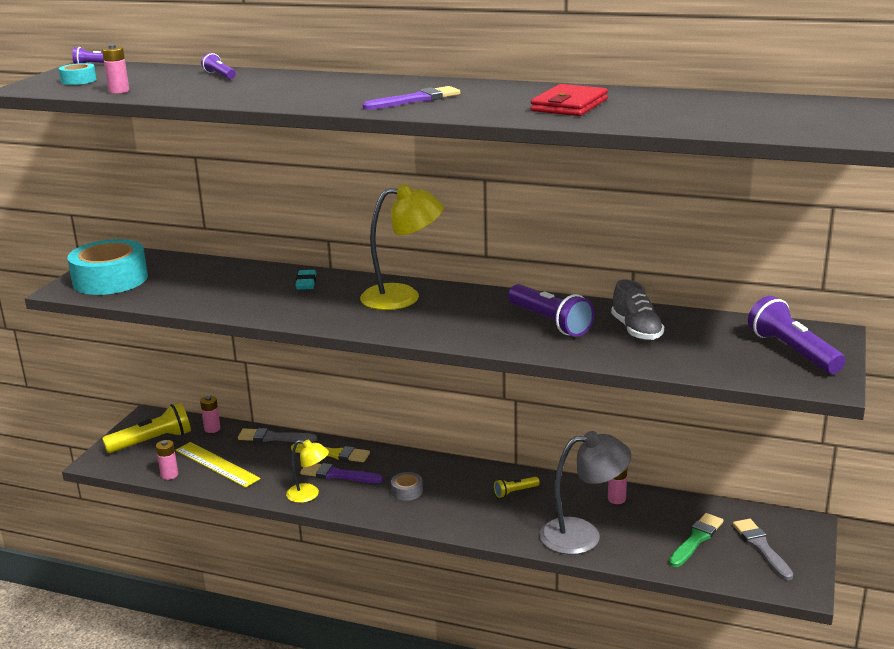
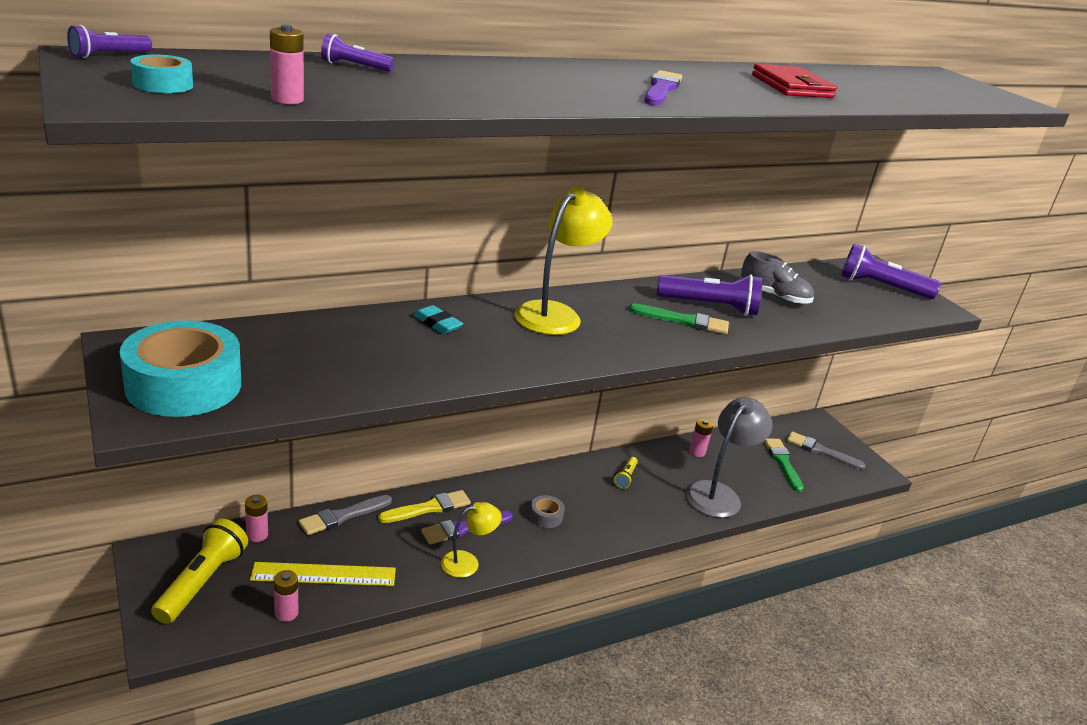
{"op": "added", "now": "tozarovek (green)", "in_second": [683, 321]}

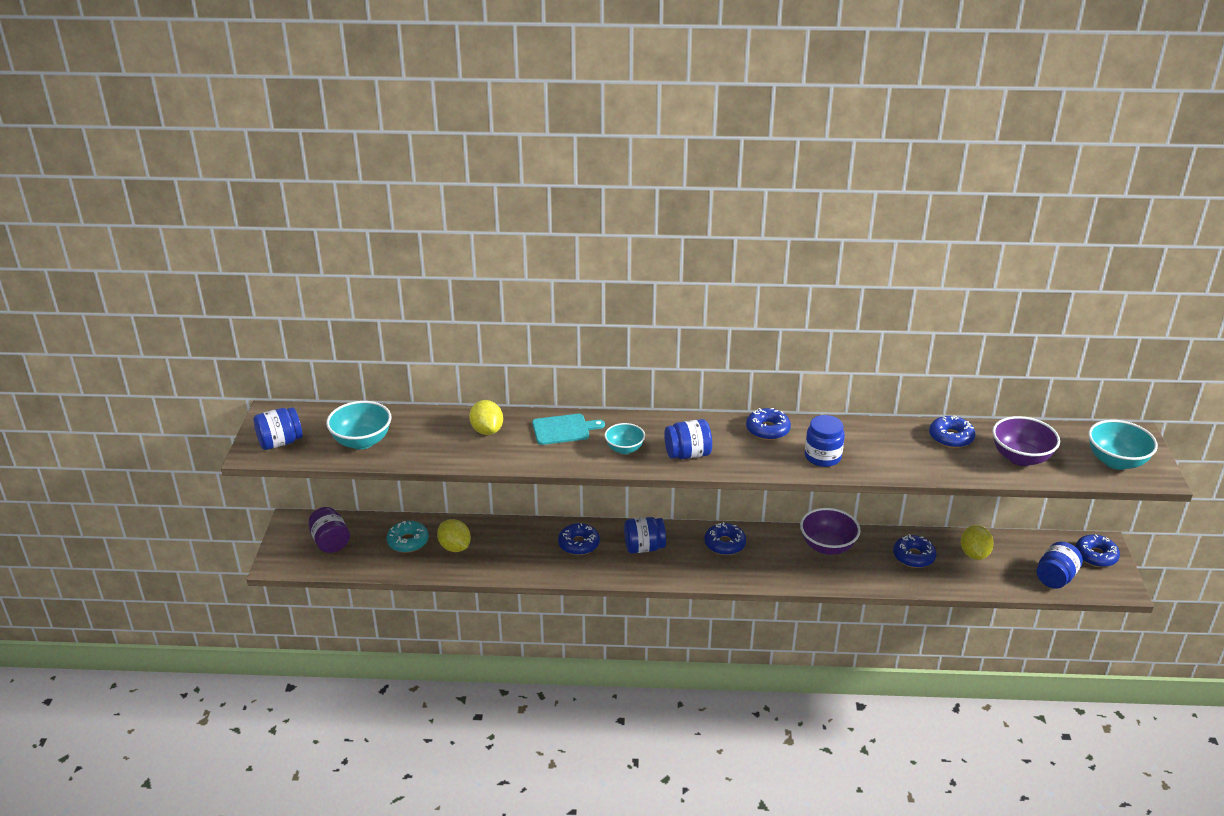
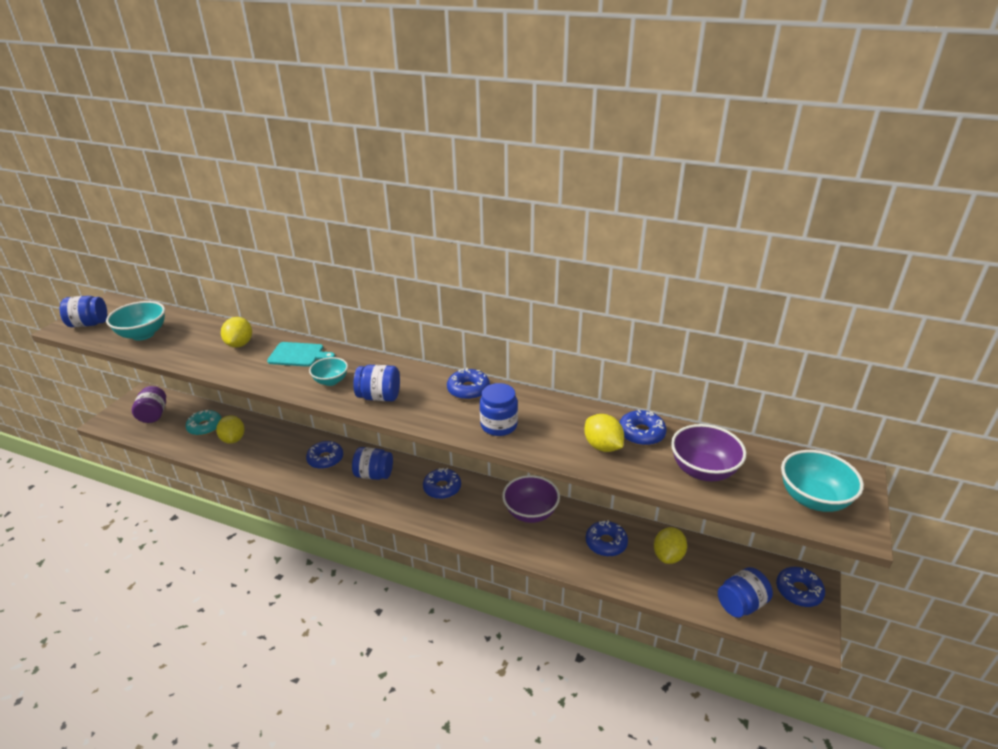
{"op": "added", "now": "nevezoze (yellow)", "in_second": [602, 446]}

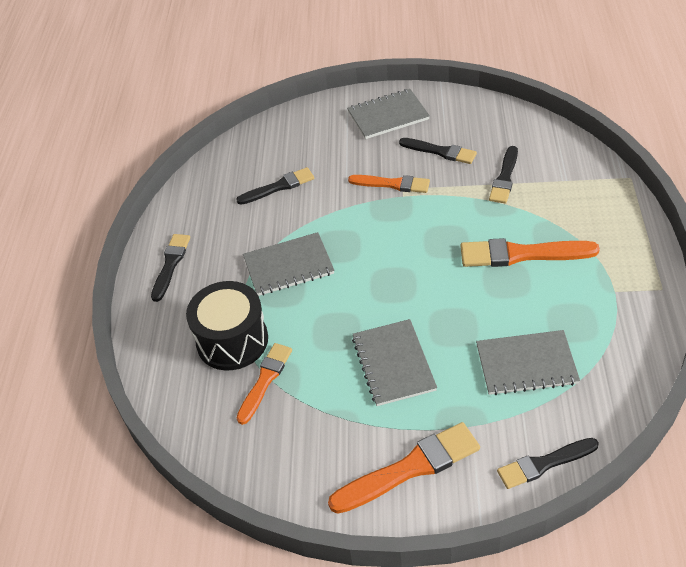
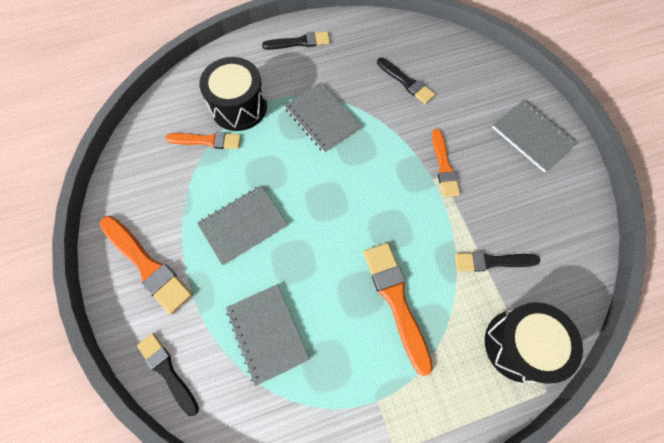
{"op": "removed", "was": "tozarovek (black)", "in_first": [440, 151]}
{"op": "added", "now": "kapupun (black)", "in_second": [519, 345]}

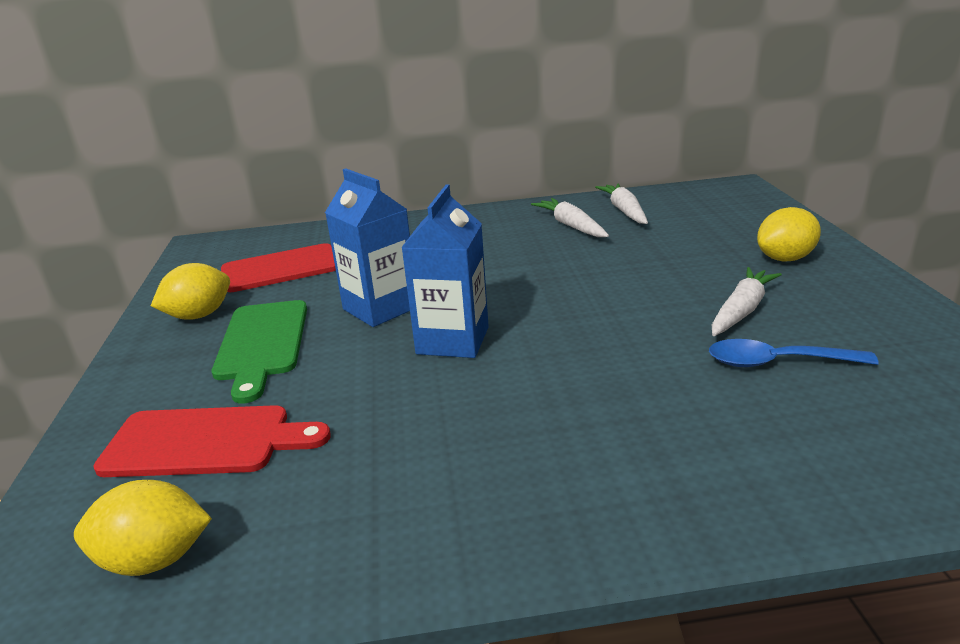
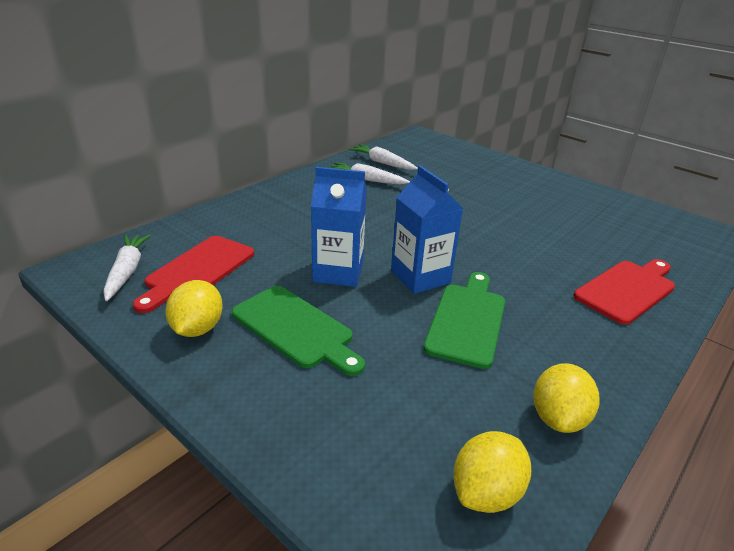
{"op": "removed", "was": "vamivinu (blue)", "in_first": [777, 362]}
{"op": "added", "now": "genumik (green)", "in_second": [467, 320]}
{"op": "moved", "was": "genumik (red)", "in_first": [206, 442], "in_second": [627, 289]}
{"op": "moved", "was": "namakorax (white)", "in_first": [741, 311], "in_second": [127, 271]}
{"op": "moved", "was": "nevezoze (yellow)", "in_first": [785, 258], "in_second": [558, 418]}

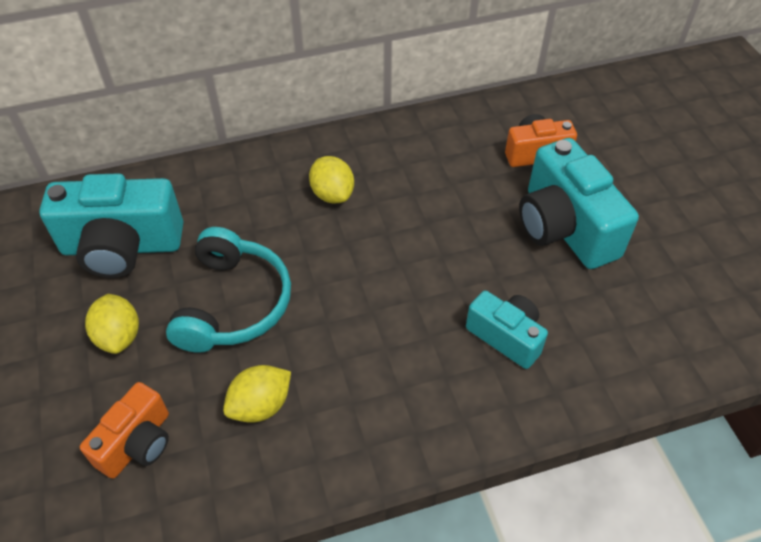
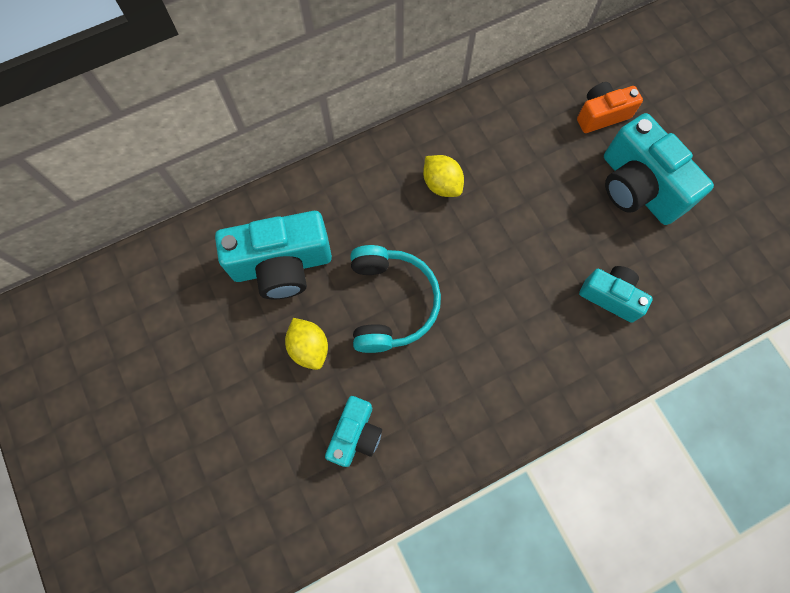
{"op": "removed", "was": "nevezoze (yellow)", "in_first": [260, 405]}
{"op": "recoloured", "was": "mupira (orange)", "now": "mupira (turquoise)", "in_first": [137, 443], "in_second": [355, 434]}

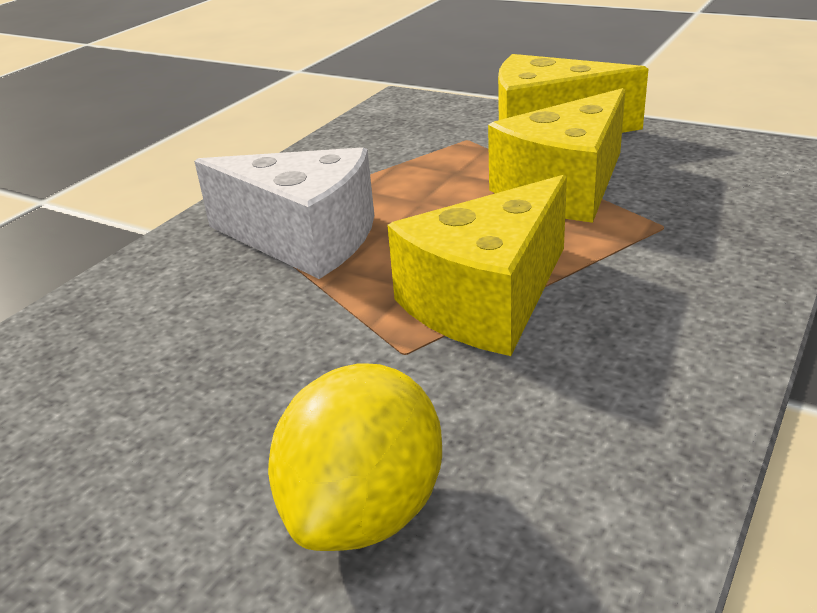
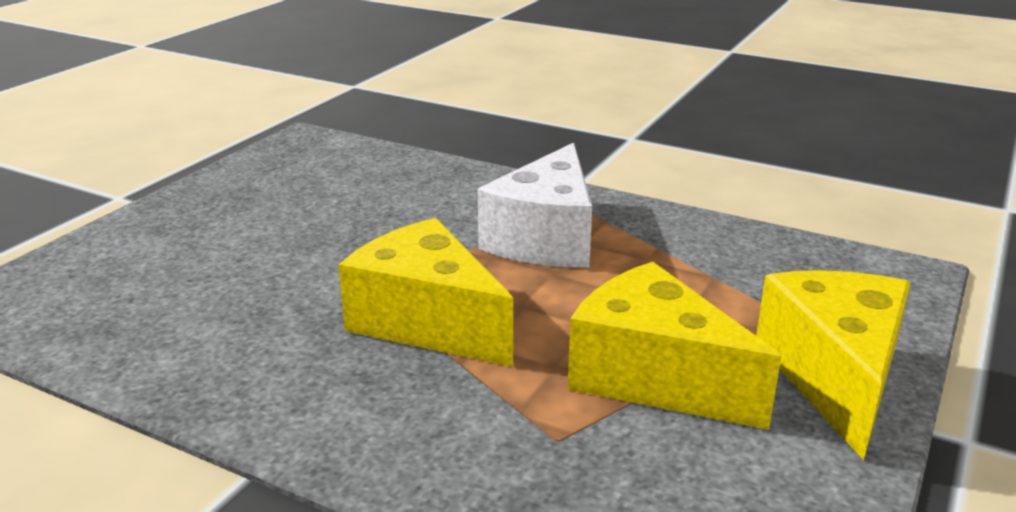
{"op": "removed", "was": "nevezoze (yellow)", "in_first": [366, 510]}

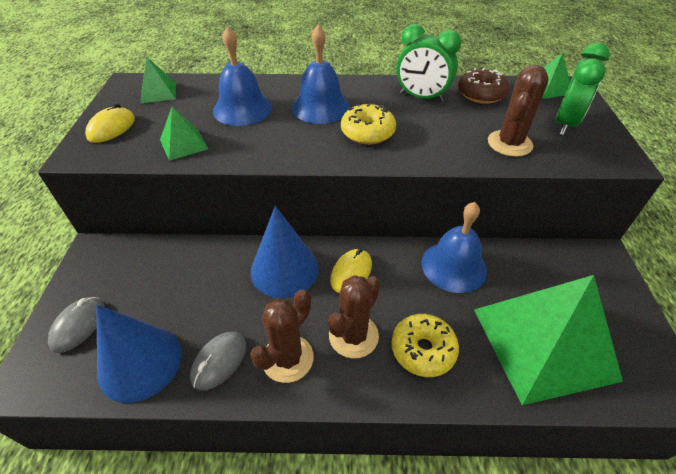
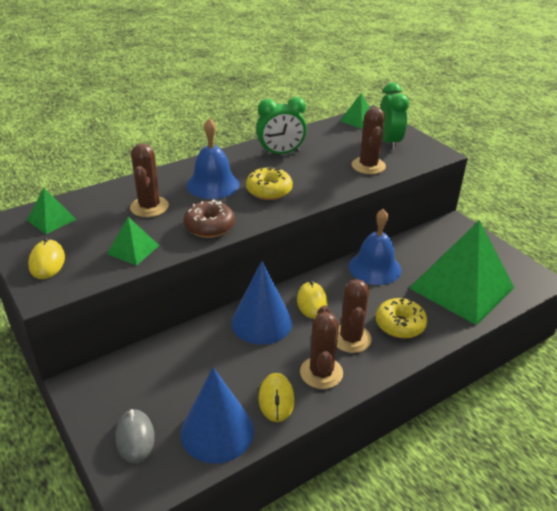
{"op": "moved", "was": "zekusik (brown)", "in_first": [481, 94], "in_second": [209, 226]}
{"op": "replaced", "was": "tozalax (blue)", "now": "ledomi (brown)", "in_first": [242, 109], "in_second": [149, 207]}
{"op": "recoloured", "was": "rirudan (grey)", "now": "rirudan (yellow)", "in_first": [219, 361], "in_second": [276, 399]}

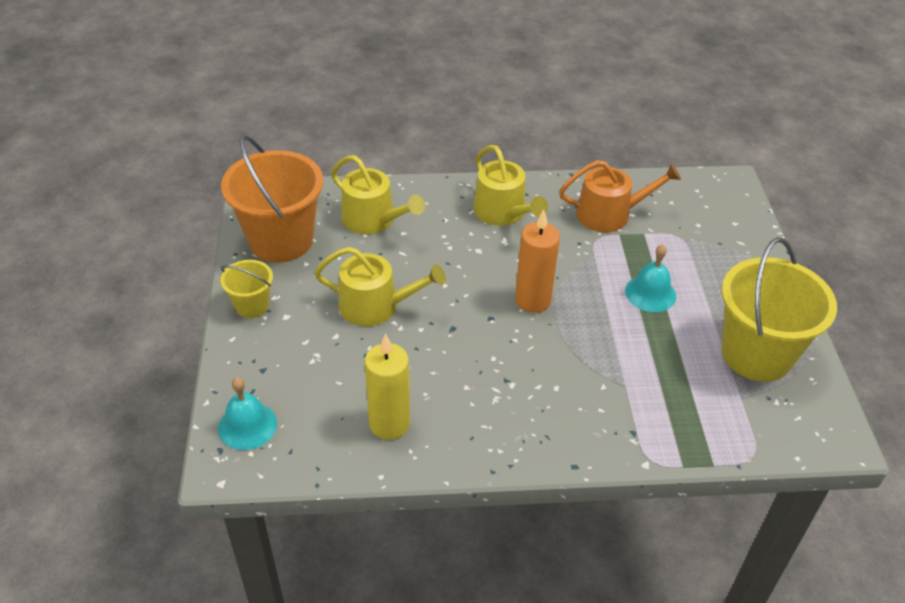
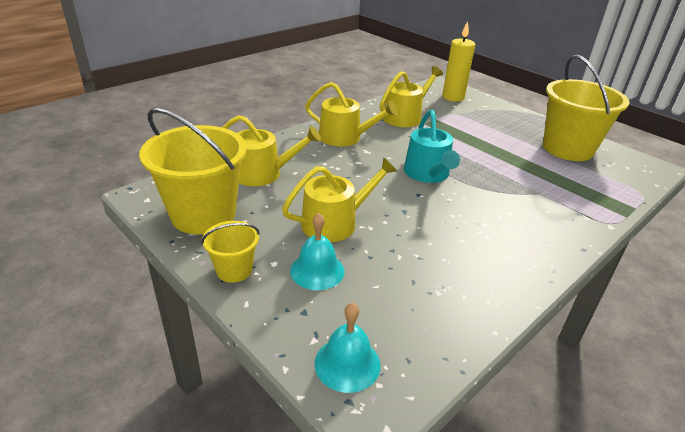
{"op": "moved", "was": "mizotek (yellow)", "in_first": [389, 424], "in_second": [453, 97]}
{"op": "moved", "was": "tozalax (turquoise)", "in_first": [650, 293], "in_second": [317, 270]}
{"op": "replaced", "was": "mizotek (orange)", "now": "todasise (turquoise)", "in_first": [533, 300], "in_second": [428, 174]}
{"op": "recoloured", "was": "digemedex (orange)", "now": "digemedex (yellow)", "in_first": [281, 240], "in_second": [203, 214]}
{"op": "recoloured", "was": "todasise (orange)", "now": "todasise (yellow)", "in_first": [610, 214], "in_second": [405, 117]}

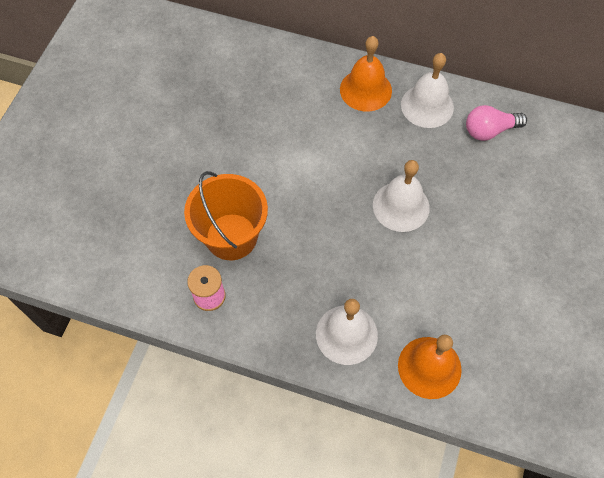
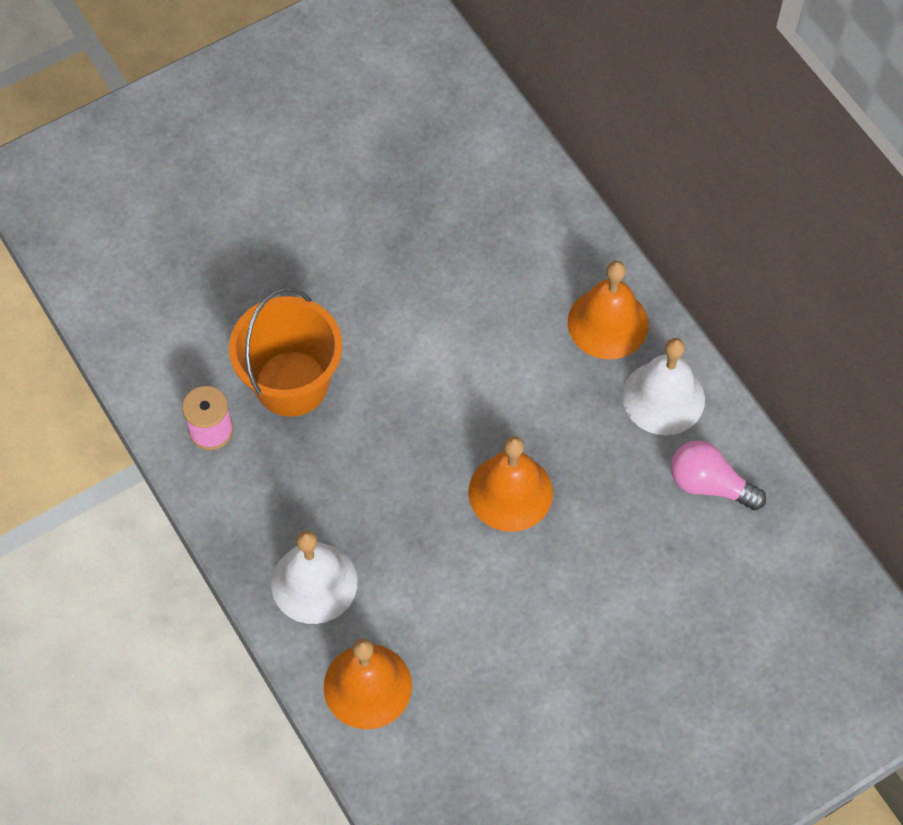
{"op": "recoloured", "was": "tozalax (white)", "now": "tozalax (orange)", "in_first": [401, 206], "in_second": [510, 492]}

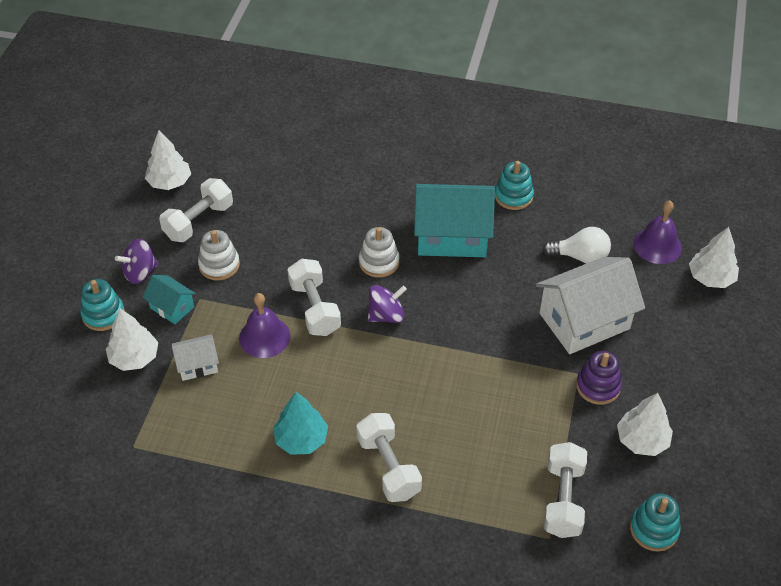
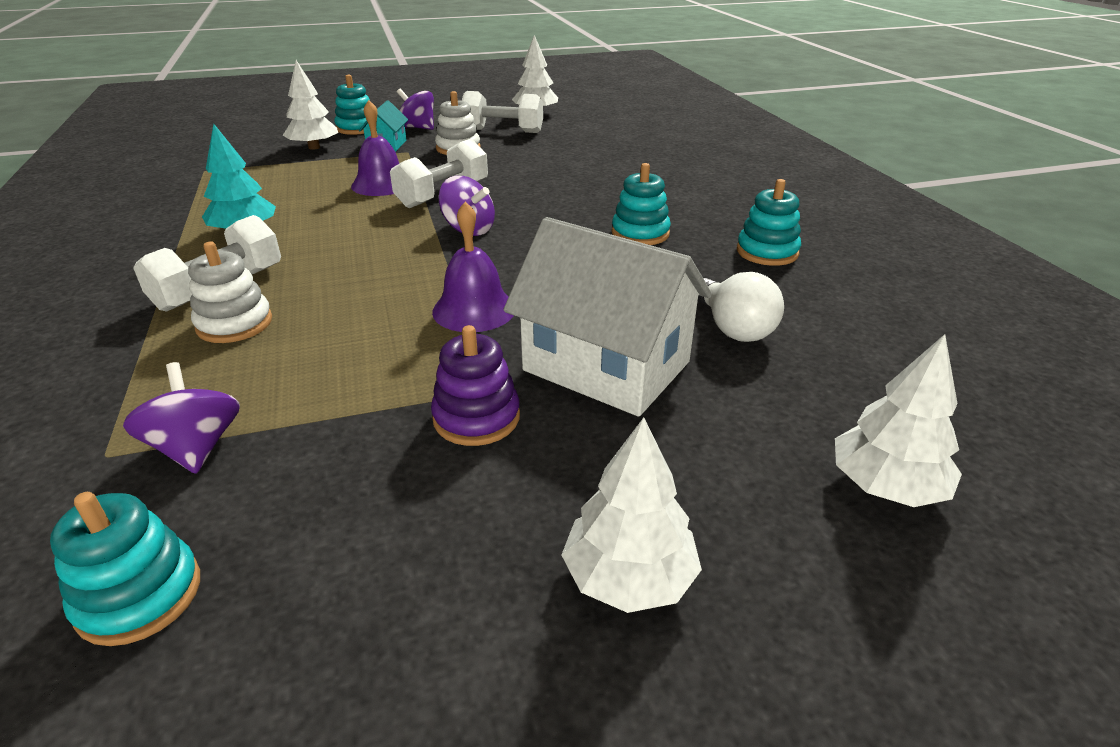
{"op": "removed", "was": "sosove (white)", "in_first": [197, 365]}
{"op": "moved", "was": "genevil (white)", "in_first": [379, 262], "in_second": [234, 324]}
{"op": "moved", "was": "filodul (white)", "in_first": [642, 440], "in_second": [629, 577]}
{"op": "moved", "was": "tozalax (purple)", "in_first": [657, 245], "in_second": [474, 309]}
{"op": "replaced", "was": "sosove (turquoise)", "now": "genevil (turquoise)", "in_first": [452, 236], "in_second": [640, 233]}
{"op": "replaced", "was": "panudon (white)", "now": "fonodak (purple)", "in_first": [563, 499], "in_second": [196, 448]}

